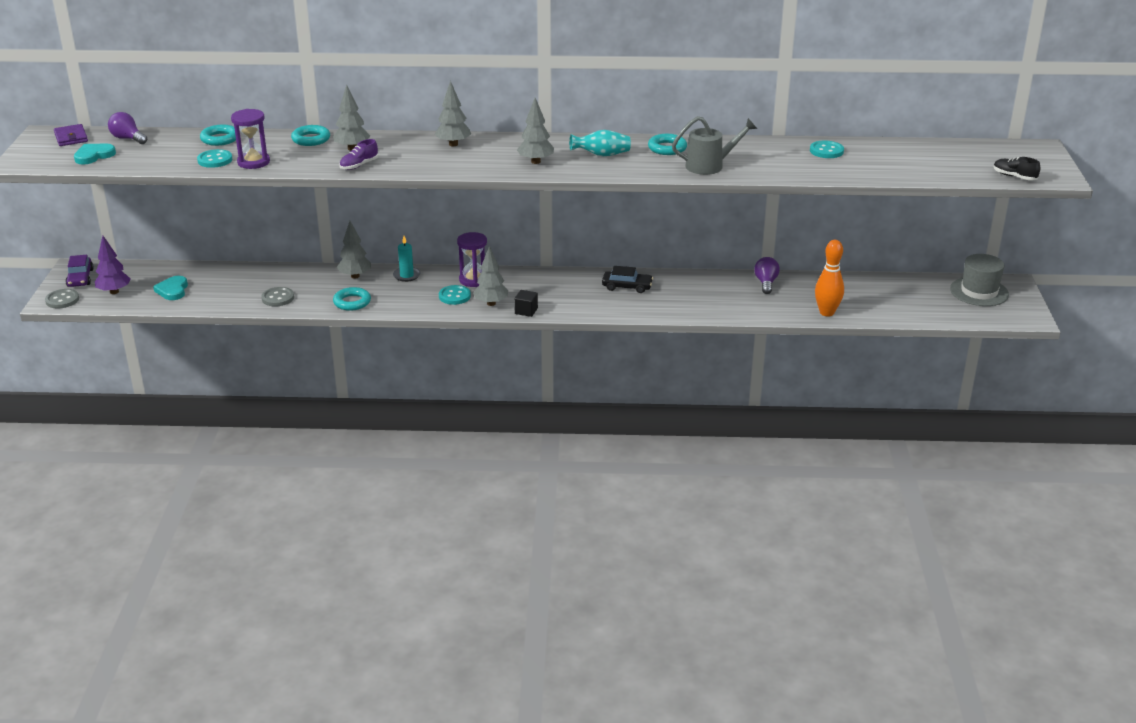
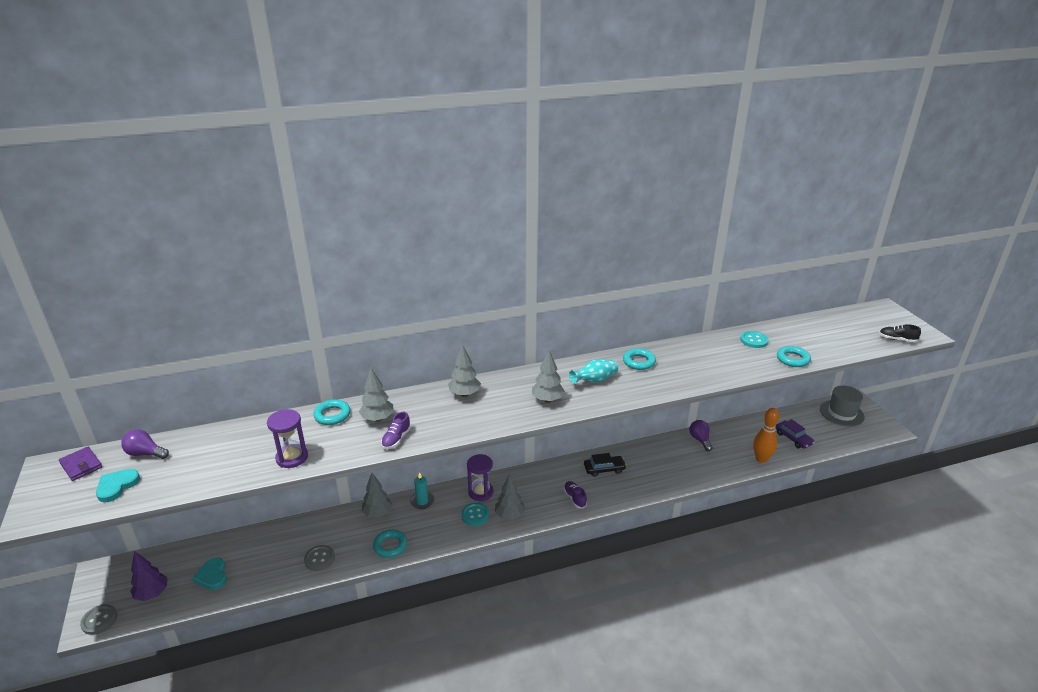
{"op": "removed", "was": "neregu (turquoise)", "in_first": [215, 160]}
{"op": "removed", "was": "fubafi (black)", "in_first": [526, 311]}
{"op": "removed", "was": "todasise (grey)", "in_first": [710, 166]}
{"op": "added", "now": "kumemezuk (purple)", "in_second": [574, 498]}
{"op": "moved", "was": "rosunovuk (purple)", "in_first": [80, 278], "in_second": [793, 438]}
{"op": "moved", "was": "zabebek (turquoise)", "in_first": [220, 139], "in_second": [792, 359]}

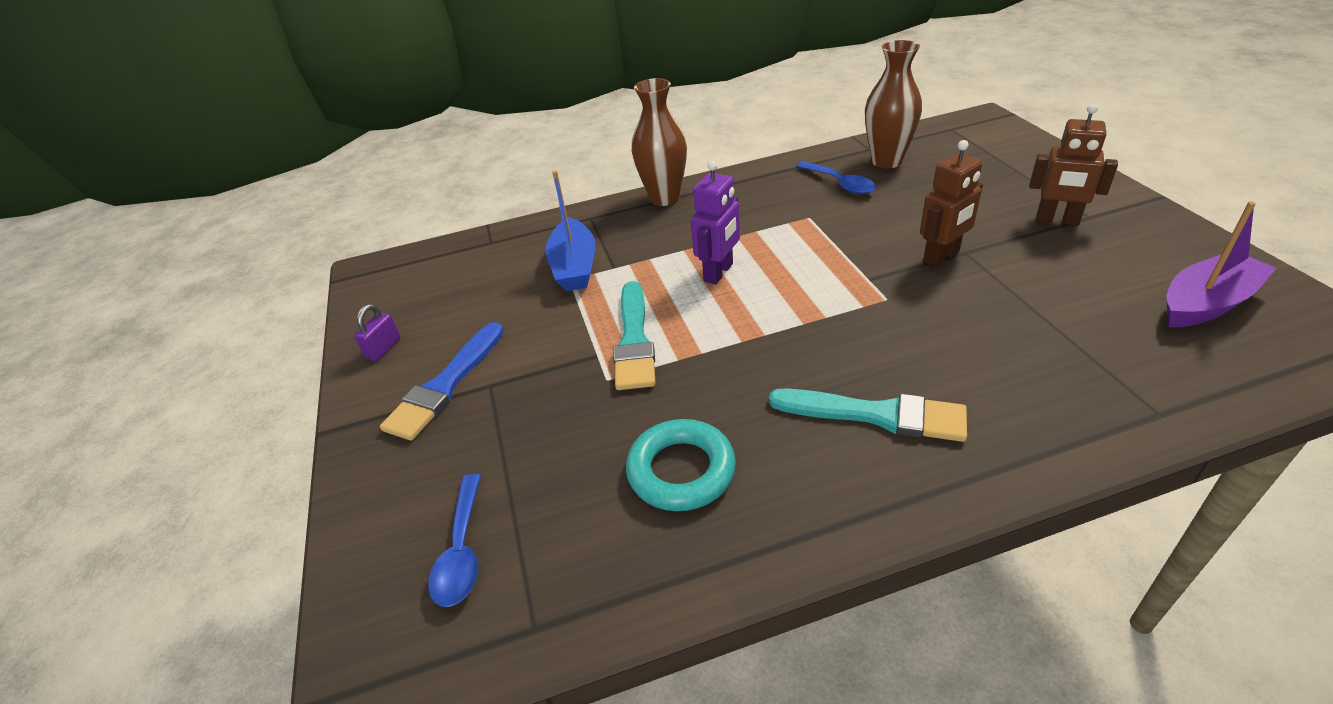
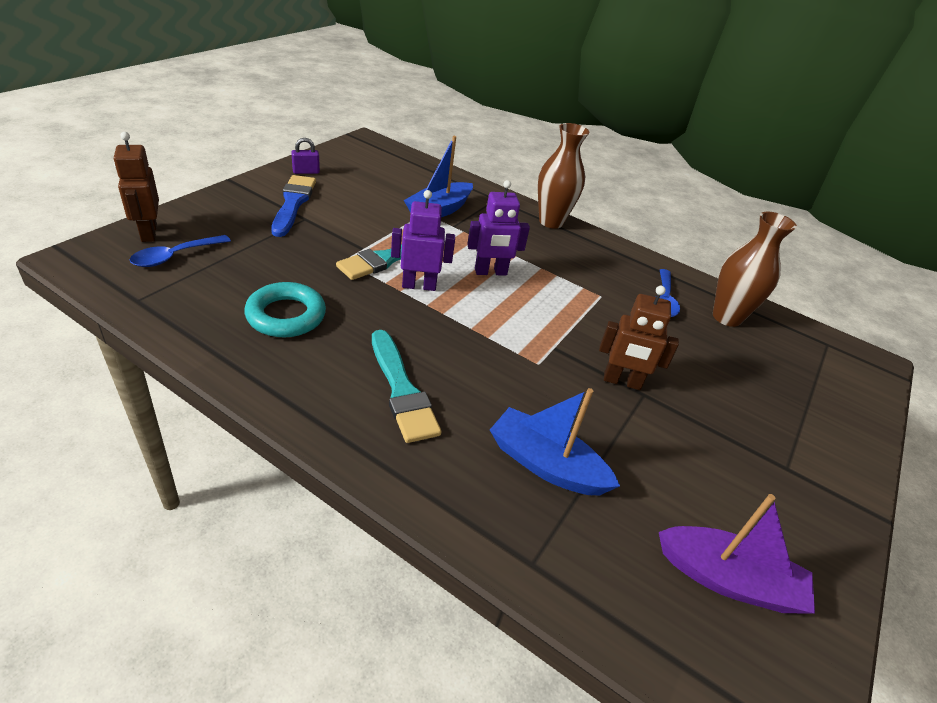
{"op": "added", "now": "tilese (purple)", "in_second": [419, 285]}
{"op": "added", "now": "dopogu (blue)", "in_second": [546, 464]}
{"op": "moved", "was": "tilese (brown)", "in_first": [1057, 220], "in_second": [148, 233]}
{"op": "turned", "was": "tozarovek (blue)", "in_first": [445, 385], "in_second": [293, 203], "clockwise": 105}

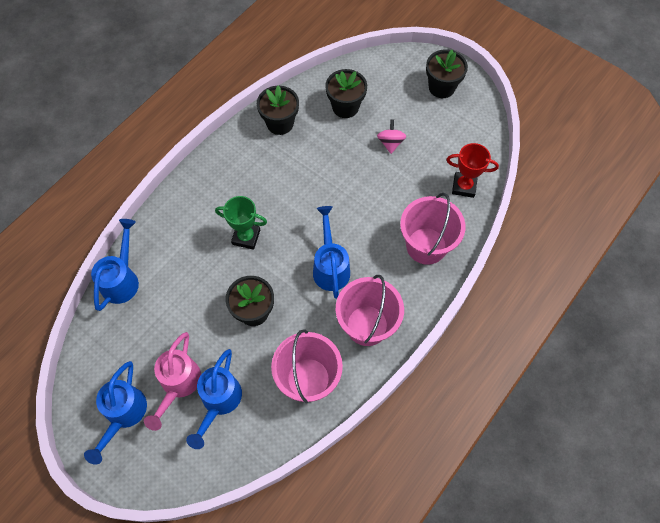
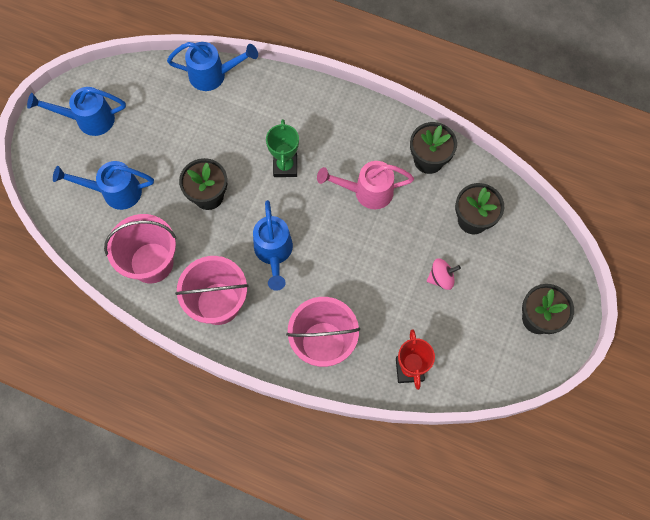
{"op": "moved", "was": "todasise (pink)", "in_first": [178, 385], "in_second": [366, 192]}
{"op": "turned", "was": "todasise (blue)", "in_first": [330, 266], "in_second": [274, 253], "clockwise": 105}

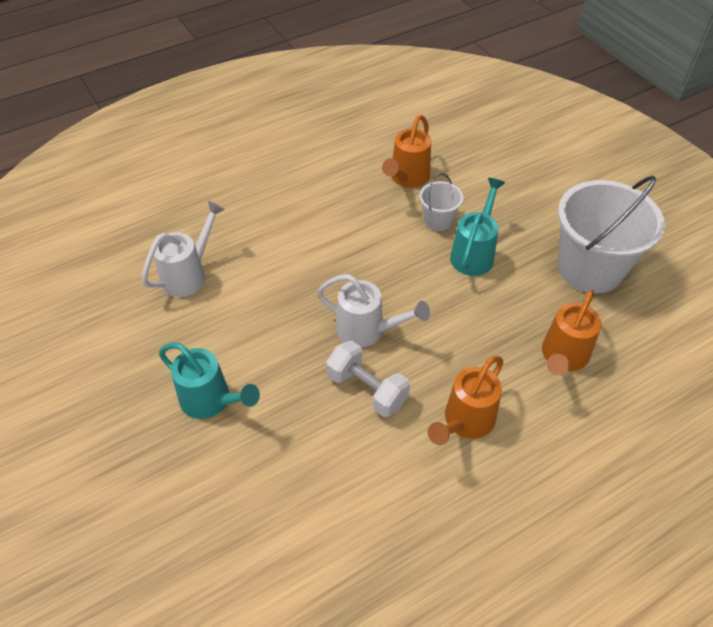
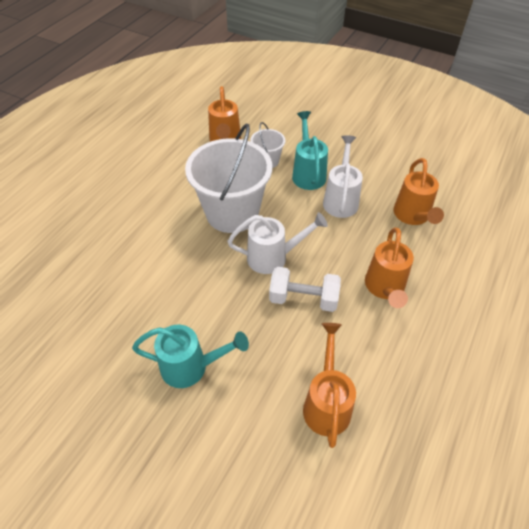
{"op": "added", "now": "todasise (orange)", "in_second": [326, 403]}
{"op": "moved", "was": "todasise (white)", "in_first": [188, 274], "in_second": [341, 200]}
{"op": "moved", "was": "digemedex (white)", "in_first": [590, 268], "in_second": [232, 213]}

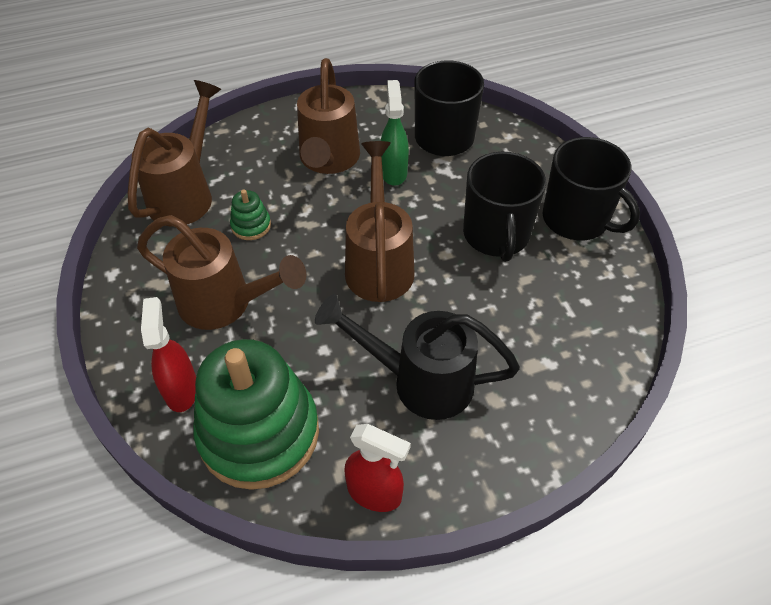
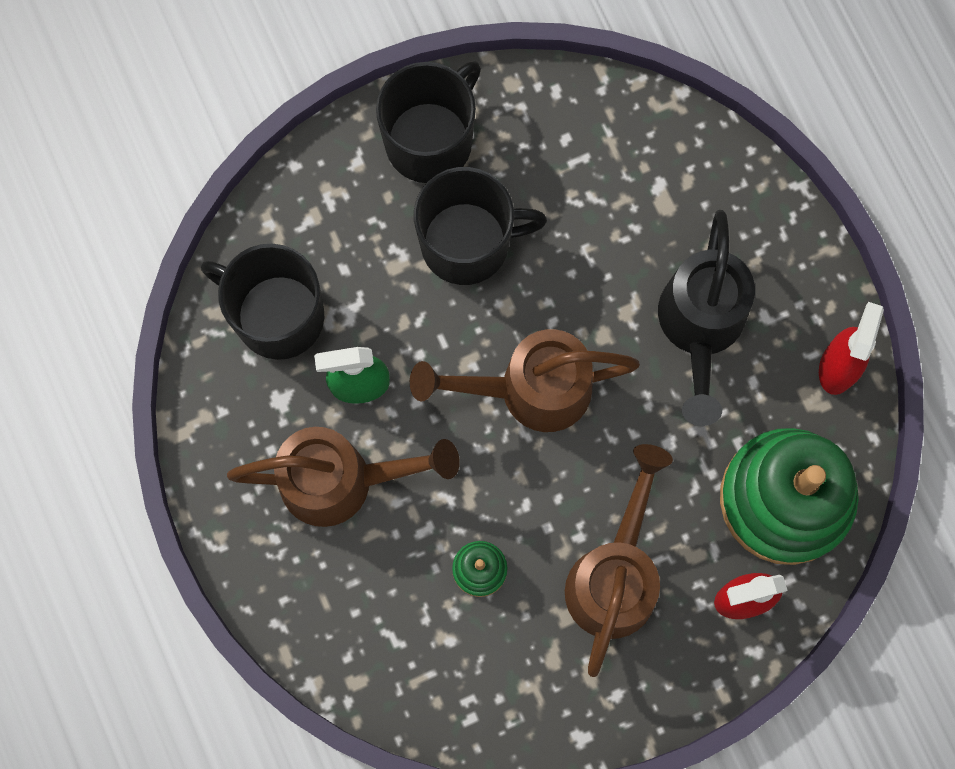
{"op": "removed", "was": "todasise (brown)", "in_first": [186, 194]}

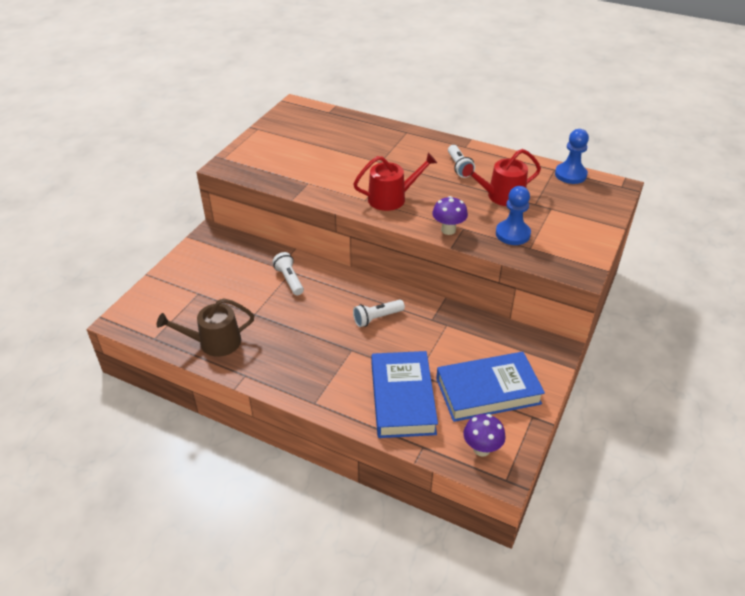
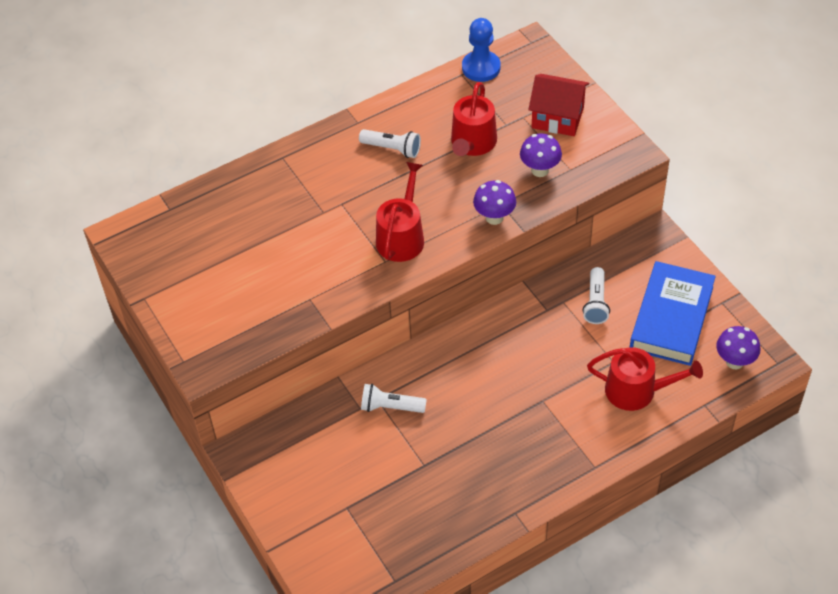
{"op": "removed", "was": "todasise (brown)", "in_first": [214, 342]}
{"op": "added", "now": "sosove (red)", "in_second": [557, 117]}
{"op": "moved", "was": "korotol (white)", "in_first": [377, 318], "in_second": [596, 302]}
{"op": "replaced", "was": "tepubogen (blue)", "now": "todasise (red)", "in_first": [402, 398], "in_second": [637, 390]}
{"op": "replaced", "was": "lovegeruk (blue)", "now": "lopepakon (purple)", "in_first": [512, 234], "in_second": [540, 170]}

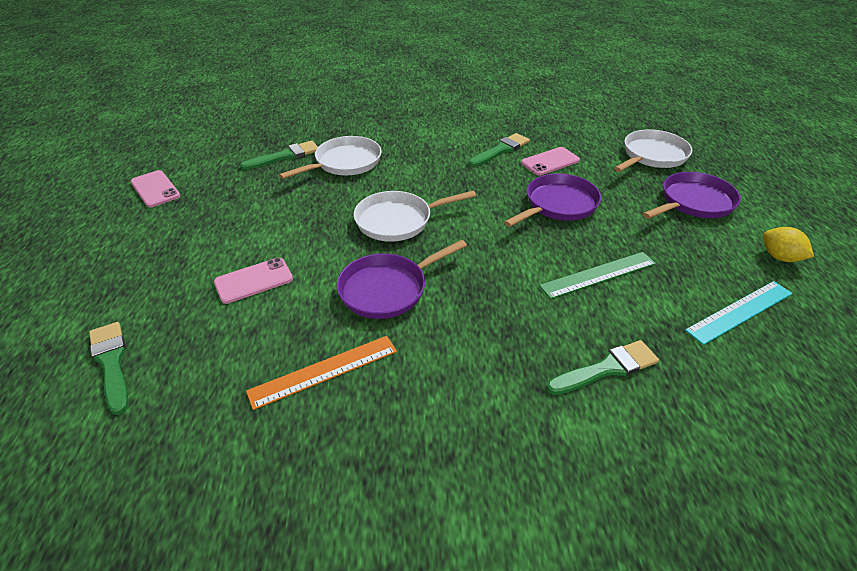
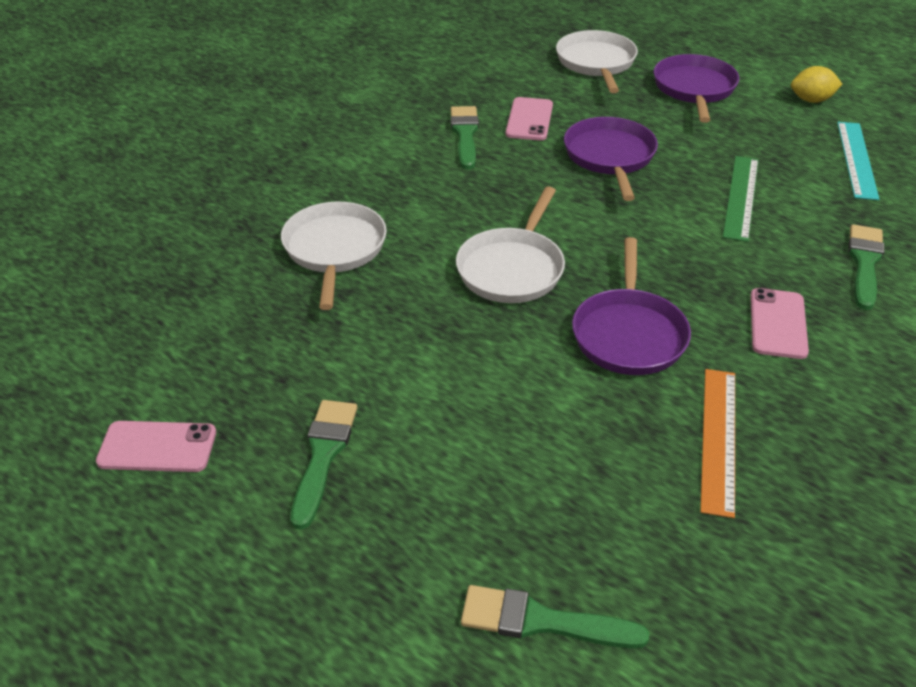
{"op": "moved", "was": "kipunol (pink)", "in_first": [254, 280], "in_second": [778, 324]}
{"op": "moved", "was": "tozarovek (green)", "in_first": [285, 156], "in_second": [323, 455]}

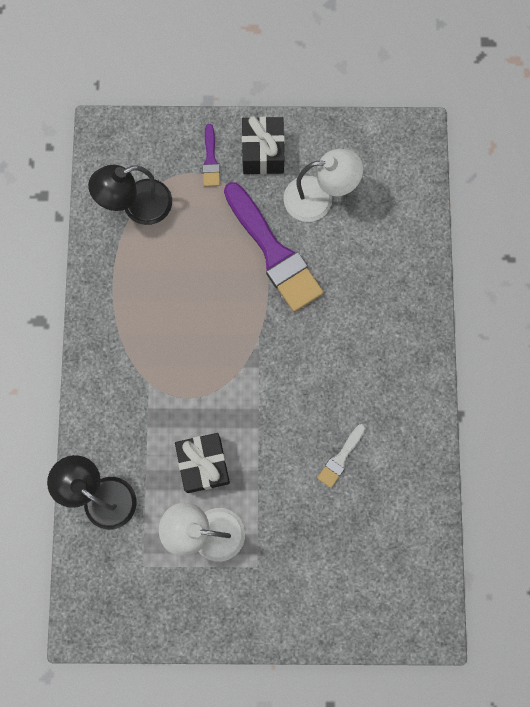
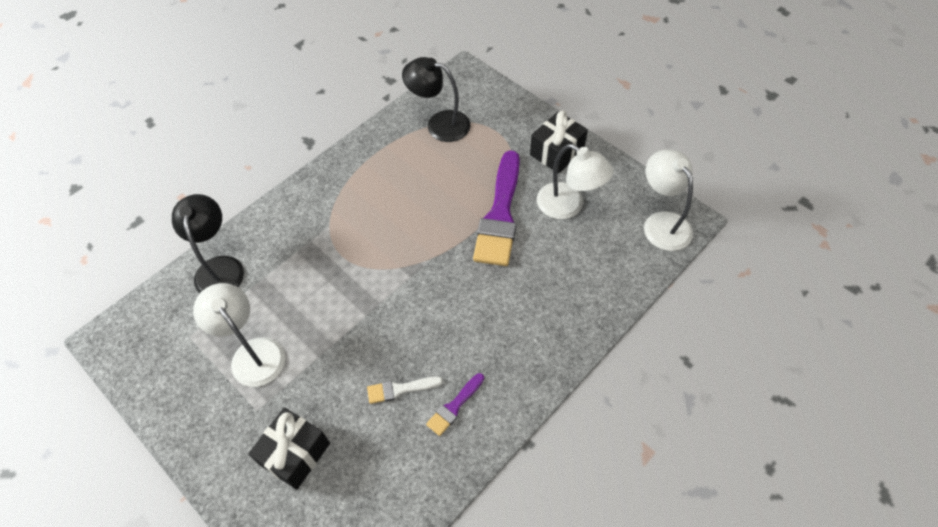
{"op": "added", "now": "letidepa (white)", "in_second": [662, 223]}
{"op": "moved", "was": "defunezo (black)", "in_first": [203, 464], "in_second": [295, 454]}
{"op": "moved", "was": "tozarovek (purple)", "in_first": [210, 160], "in_second": [454, 406]}

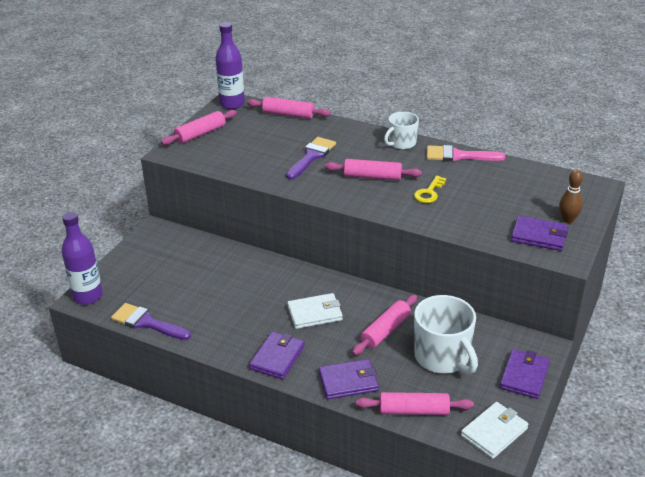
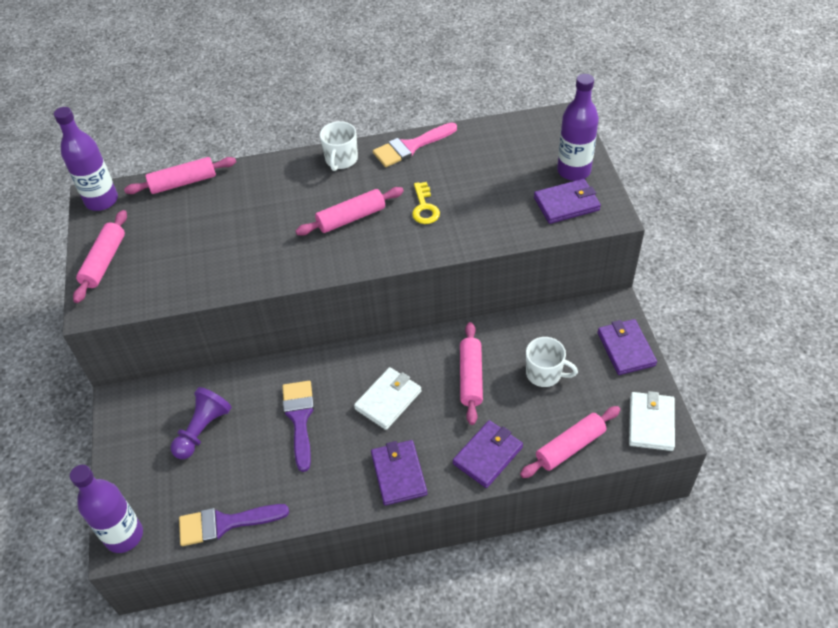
{"op": "added", "now": "lovegeruk (purple)", "in_second": [202, 430]}
{"op": "moved", "was": "tozarovek (purple)", "in_first": [311, 156], "in_second": [299, 418]}
{"op": "replaced", "was": "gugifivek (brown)", "now": "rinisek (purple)", "in_first": [568, 220], "in_second": [573, 171]}
{"op": "resized", "was": "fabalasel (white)", "in_first": [442, 357], "in_second": [544, 373], "ratio": 0.59}

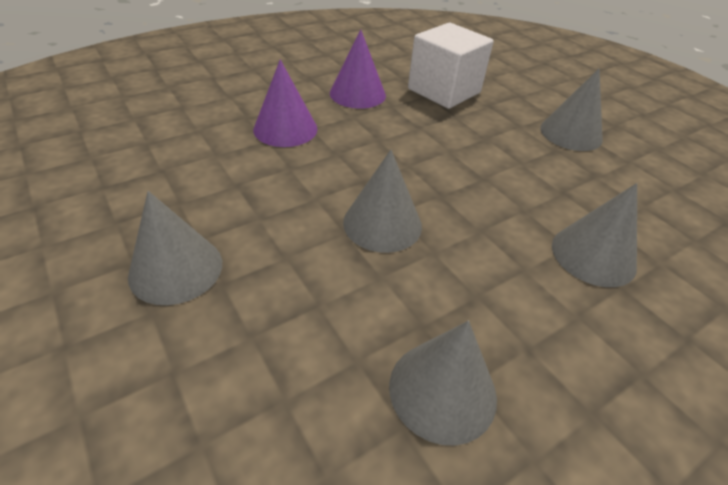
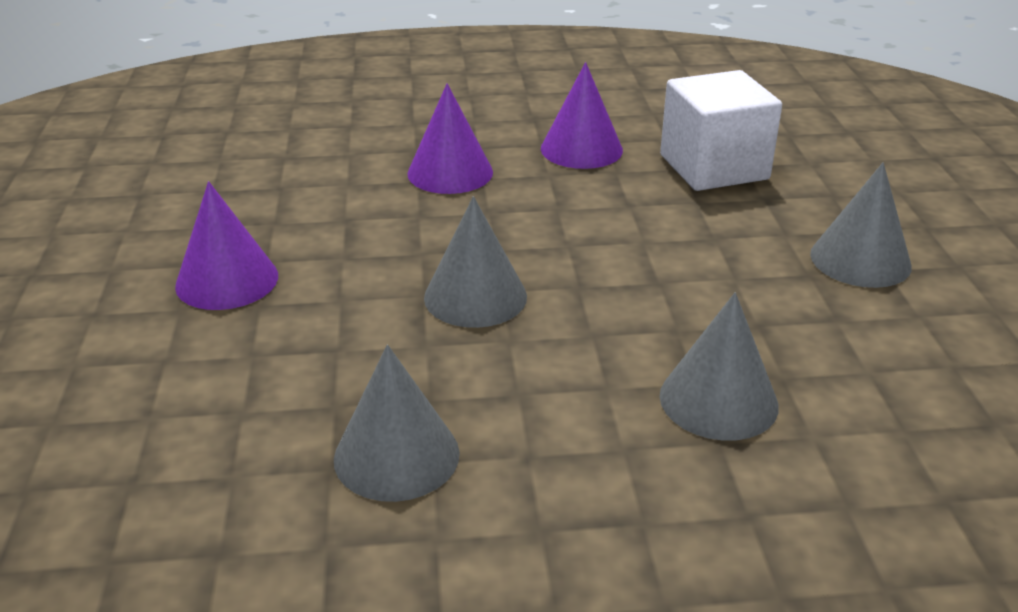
{"op": "recoloured", "was": "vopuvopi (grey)", "now": "vopuvopi (purple)", "in_first": [176, 269], "in_second": [227, 280]}

